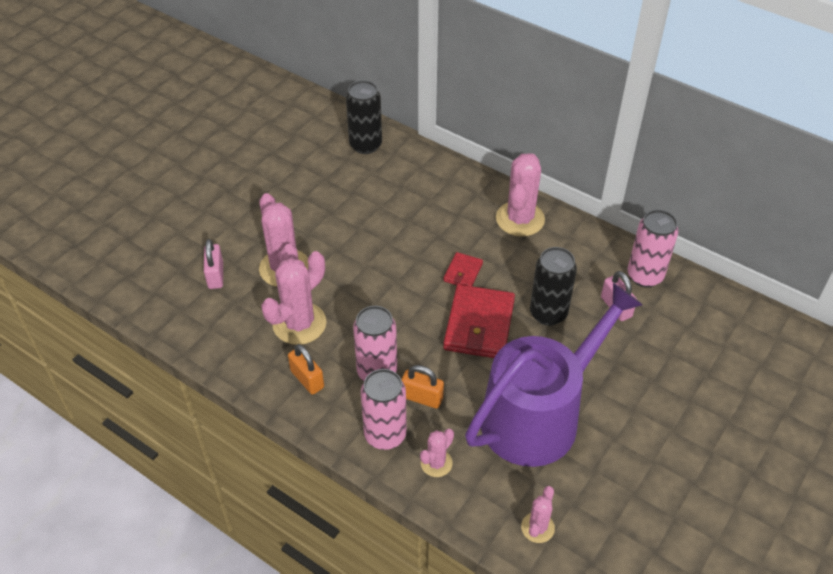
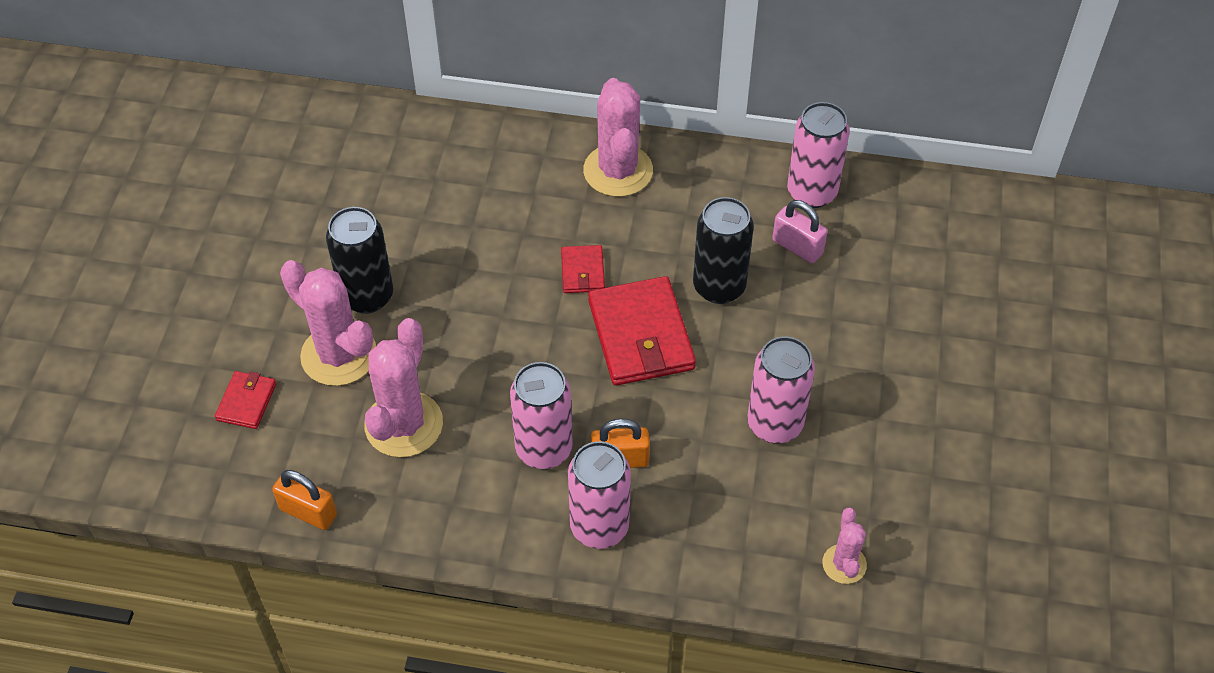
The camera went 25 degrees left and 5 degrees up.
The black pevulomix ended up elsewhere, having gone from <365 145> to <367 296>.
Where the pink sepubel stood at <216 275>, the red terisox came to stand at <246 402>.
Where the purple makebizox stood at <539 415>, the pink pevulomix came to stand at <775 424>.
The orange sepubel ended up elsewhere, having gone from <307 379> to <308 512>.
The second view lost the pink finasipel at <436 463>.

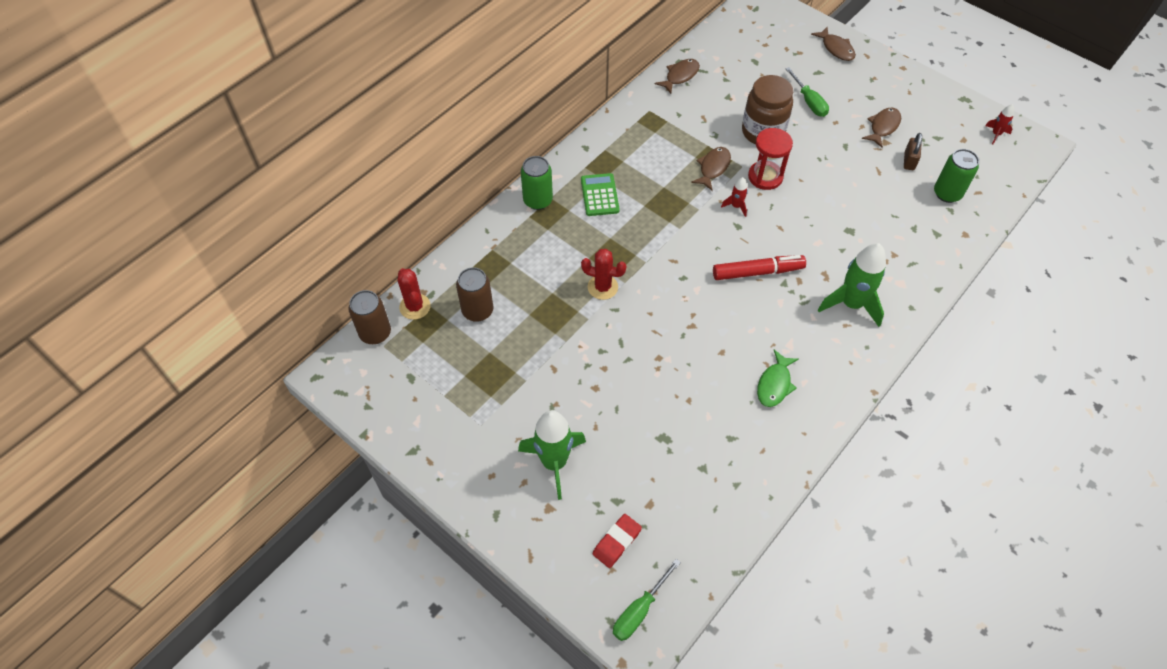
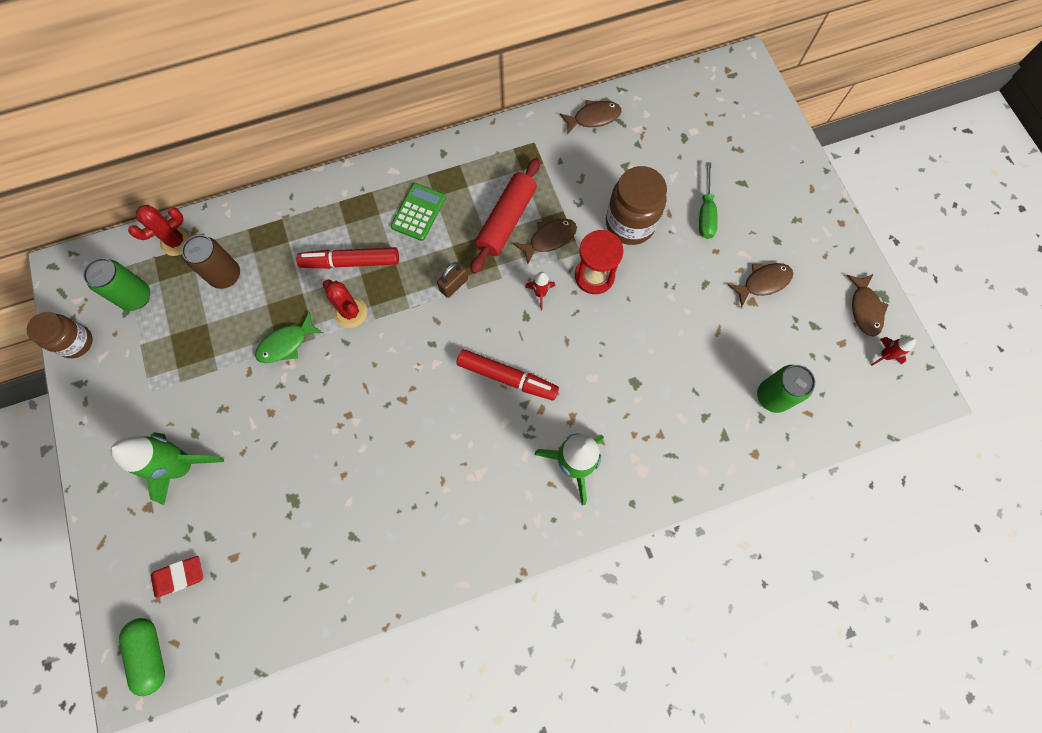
The camera went 30 degrees right and 15 degrees up.
The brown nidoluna ended up elsewhere, having gone from <836 48> to <864 309>.
The brown sepubel ended up elsewhere, having gone from <909 161> to <454 285>.
The green pevulomix ended up elsewhere, having gone from <538 200> to <136 297>.
The red finasipel at <415 307> ended up facing another way, 45 degrees clockwise from before.
The second view lost the brown pevulomix at <375 333>.
The green nidoluna ended up elsewhere, having gone from <774 384> to <286 343>.
Where the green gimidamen stood at <639 610>, the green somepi came to stand at <151 654>.
The second view gained the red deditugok at <506 220>.
The second view gained the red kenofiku at <350 262>.
The second view gained the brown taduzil at <76 342>.

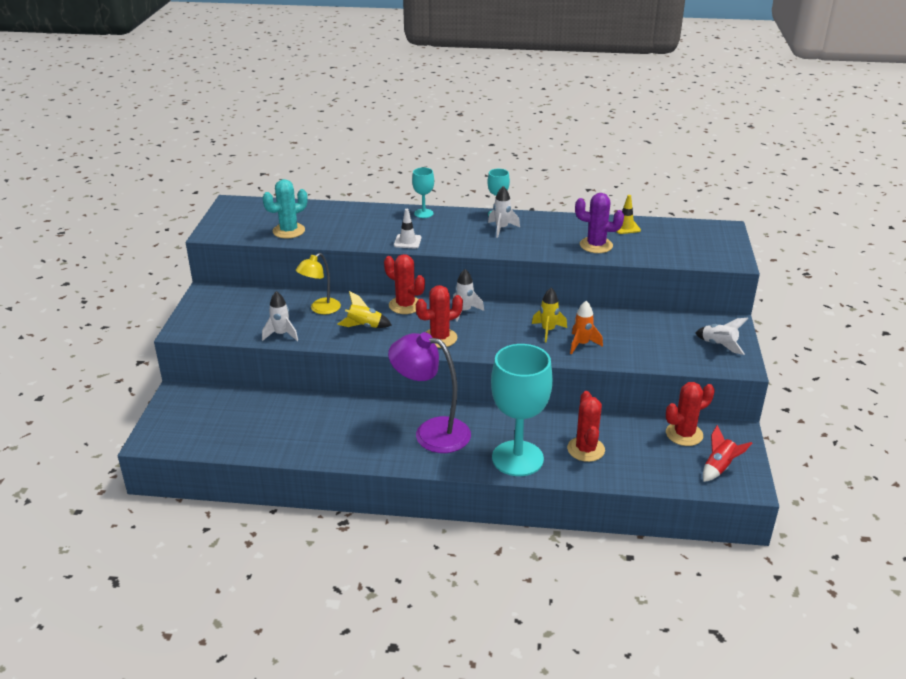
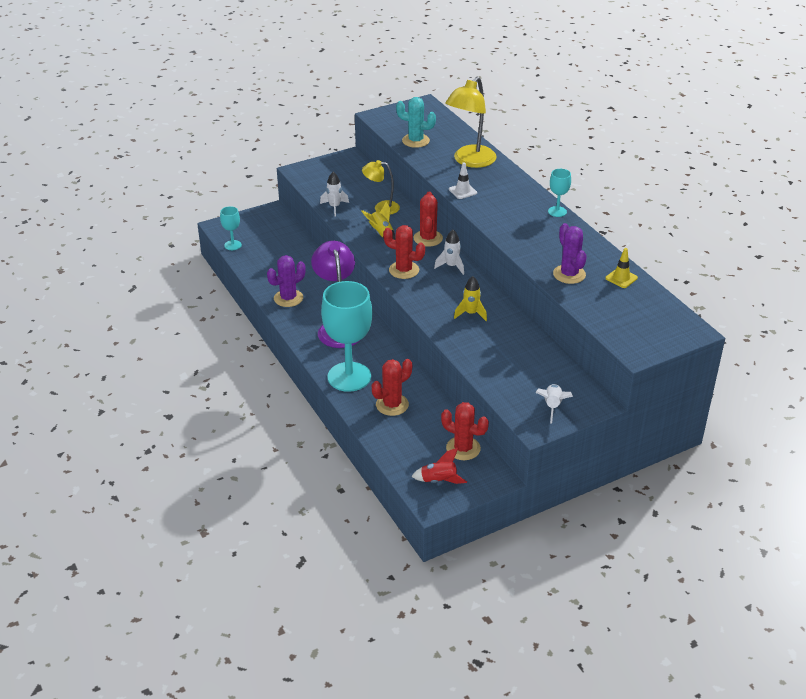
The camera went 55 degrees right and 5 degrees up.
The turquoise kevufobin ended up elsewhere, having gone from <423 213> to <233 245>.
The second view lost the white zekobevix at <501 229>.
The second view lost the orange zekobevix at <582 344>.
The second view gained the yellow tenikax at <470 161>.
The second view gained the purple finasipel at <288 298>.

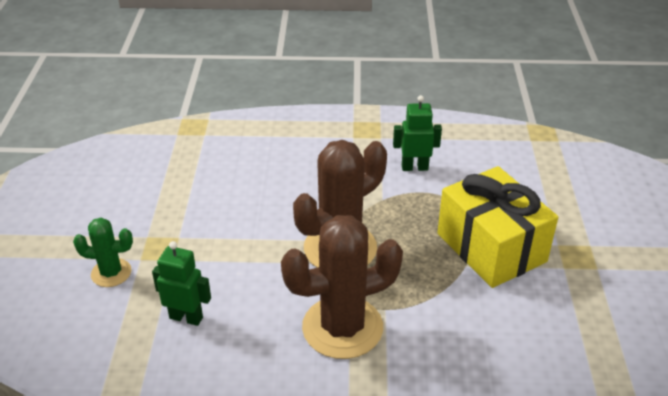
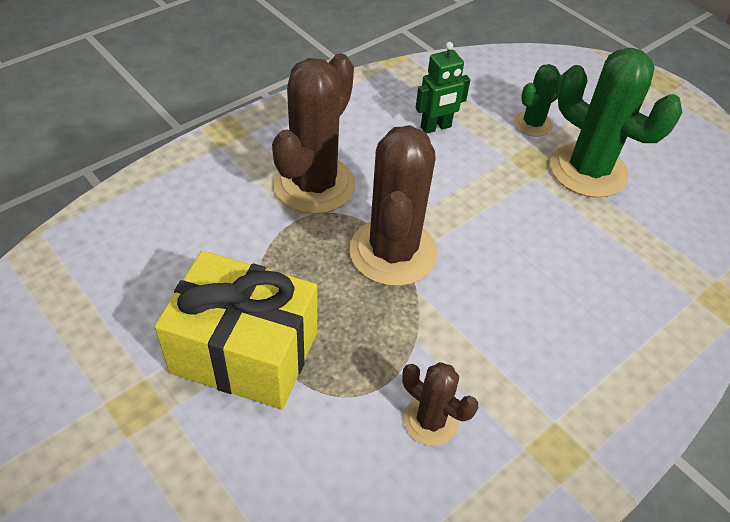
The camera went 135 degrees right and 10 degrees up.
Where the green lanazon stood at <414 167>, the brown finasipel came to stand at <430 420>.
The second view gained the green finasipel at <588 170>.

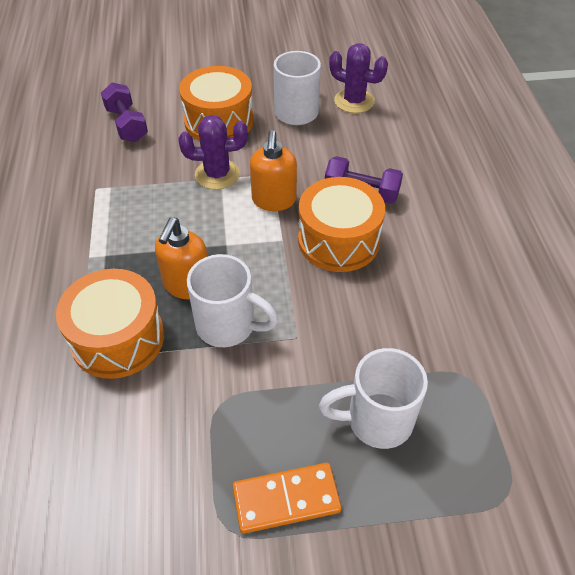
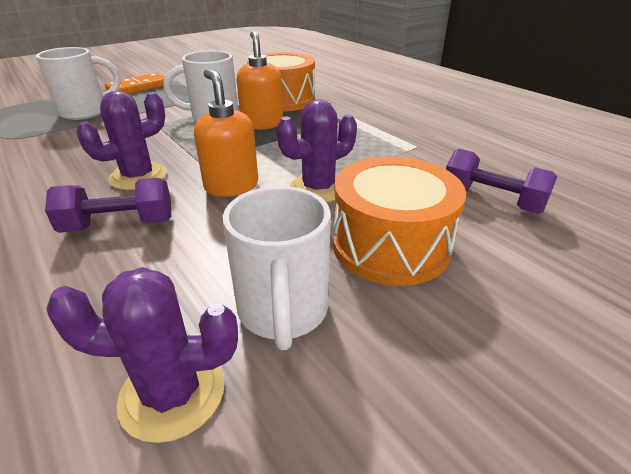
The camera went 150 degrees right and 15 degrees down.
Where the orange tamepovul stood at <338 240>, the purple finasipel came to stand at <138 177>.

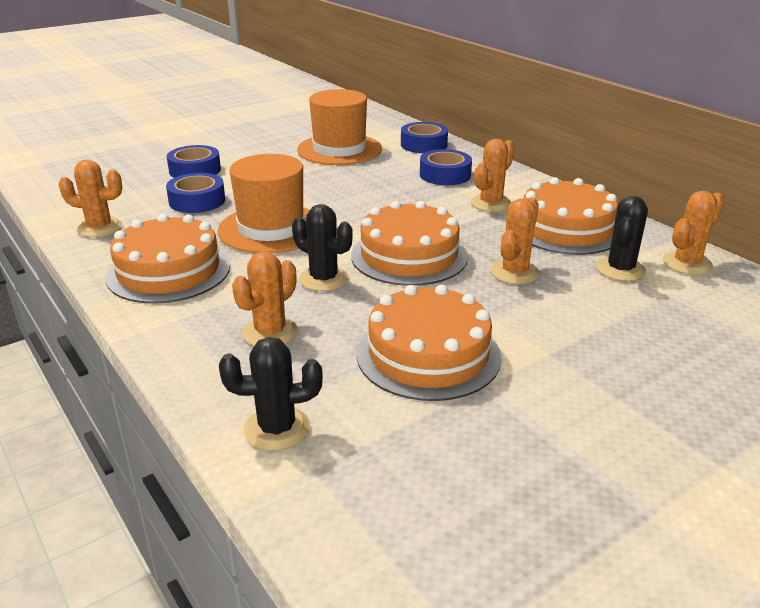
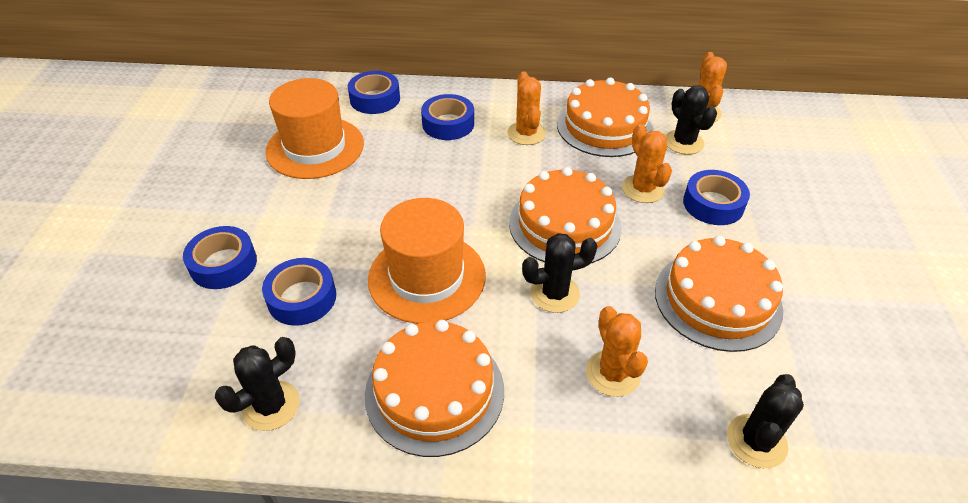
The camera went 50 degrees left and 15 degrees up.
What was the orange finasipel at <100 228> turned into the black finasipel at <271 405>.
The second view gained the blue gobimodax at <713 204>.

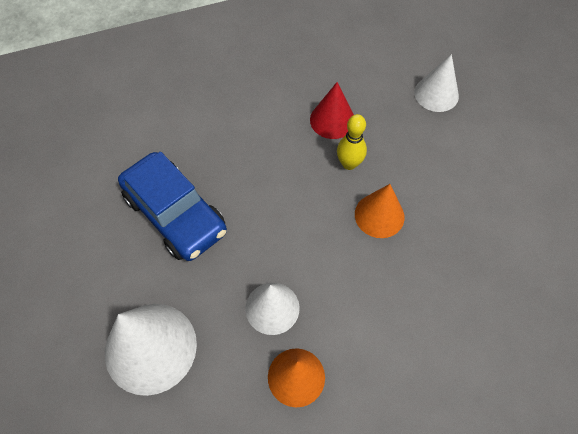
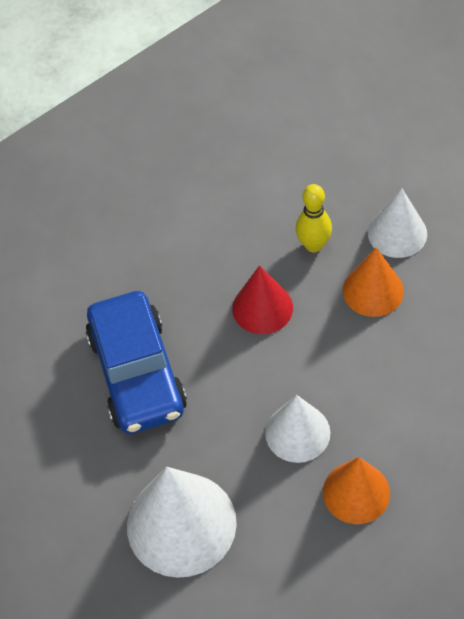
The camera went 15 degrees left and 5 degrees down.
The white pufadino ended up elsewhere, having gone from <436 94> to <397 233>.
The red pufadino ended up elsewhere, having gone from <332 120> to <262 308>.
The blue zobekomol at <175 214> ended up facing another way, 45 degrees clockwise from before.

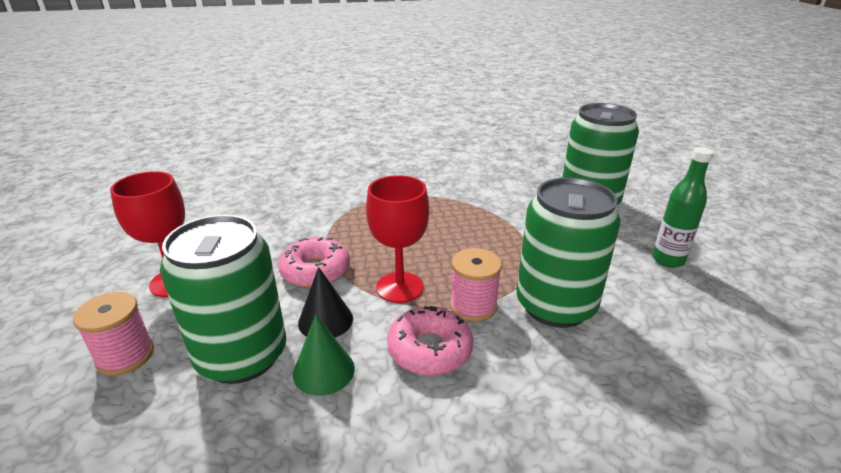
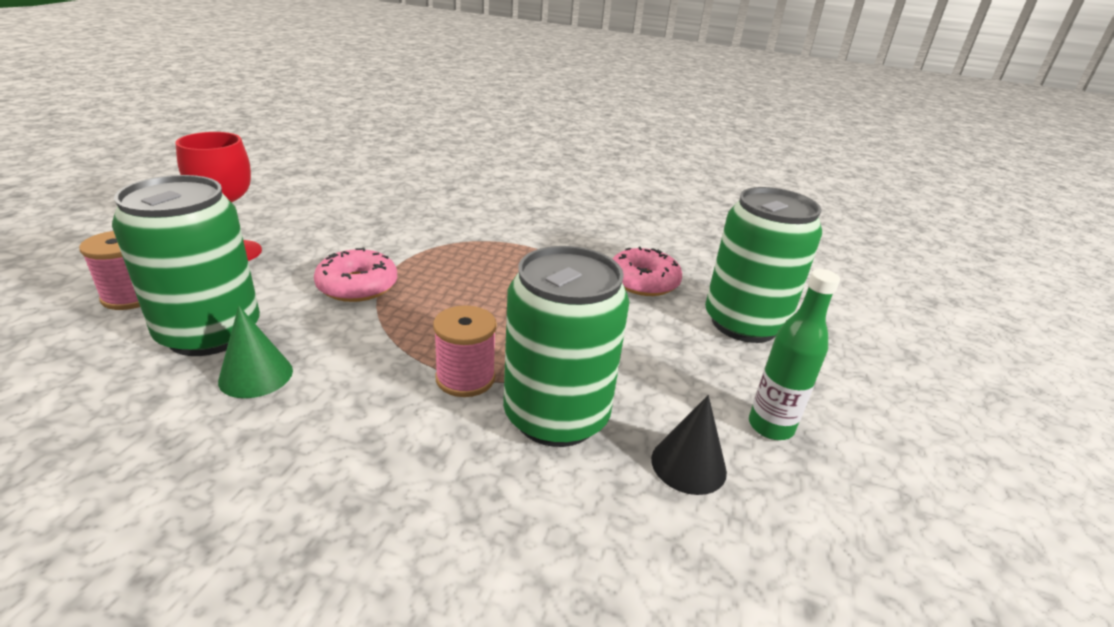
The camera went 25 degrees right and 0 degrees up.
The second view lost the red kevufobin at <399 287>.
The black pufadino ended up elsewhere, having gone from <325 320> to <688 465>.
The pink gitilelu ended up elsewhere, having gone from <430 349> to <643 282>.

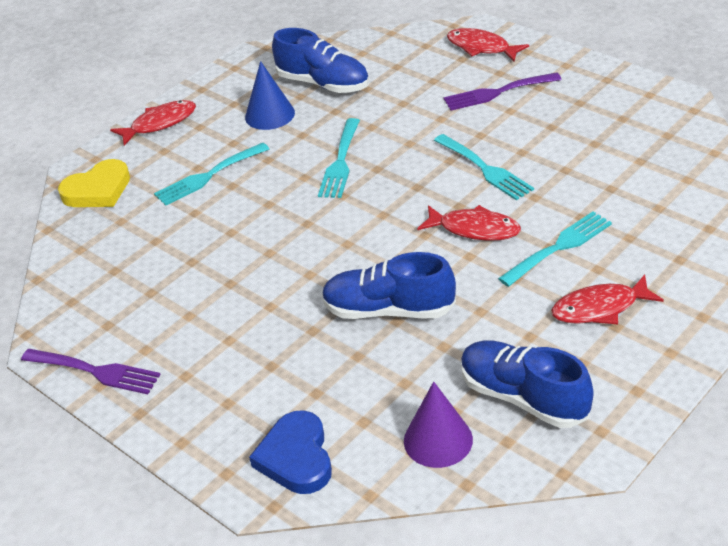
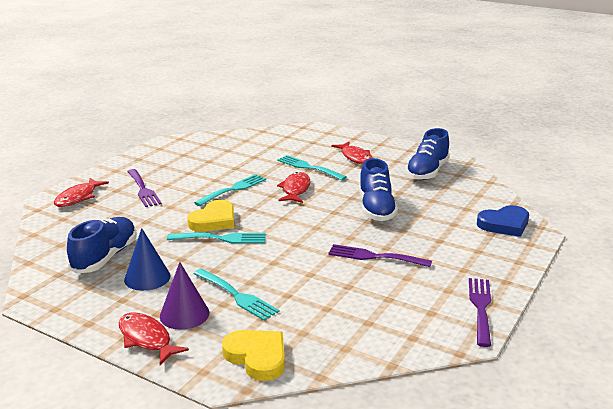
The camera went 105 degrees left and 15 degrees down.
The purple pufadino ended up elsewhere, having gone from <438 440> to <184 314>.
The second view gained the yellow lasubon at <214 220>.
The second view gained the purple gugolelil at <374 257>.

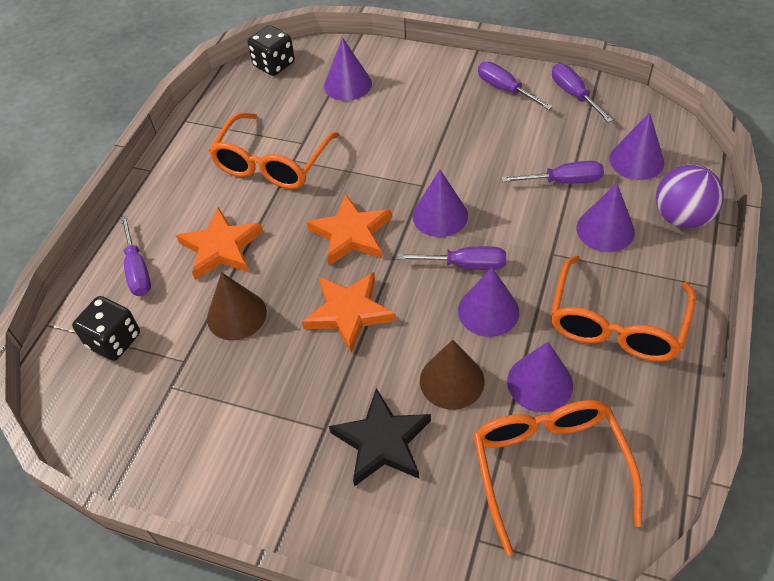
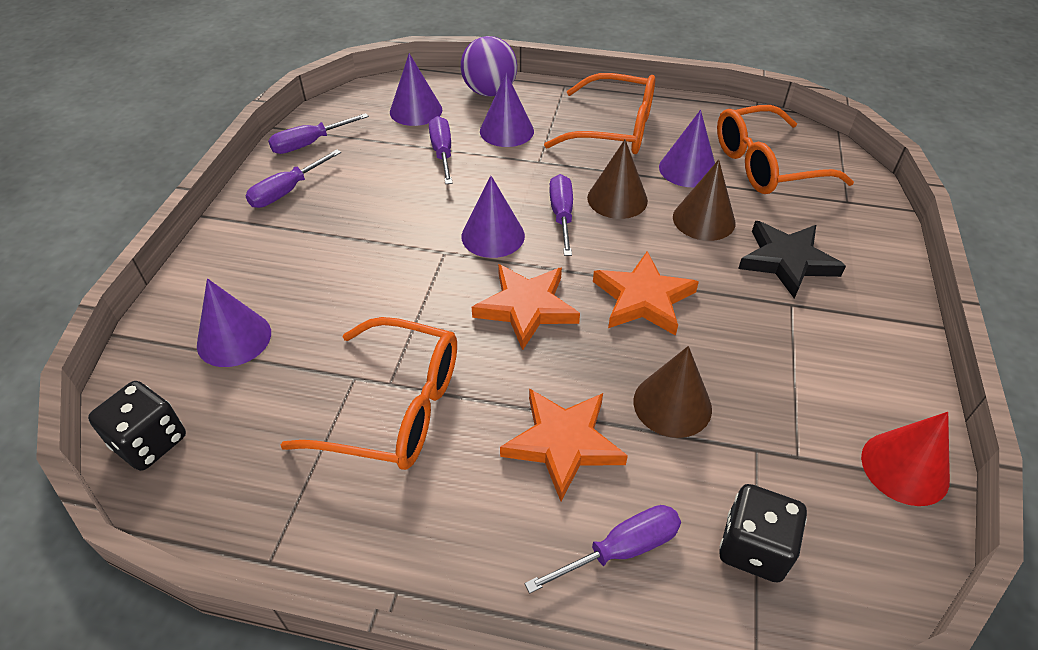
The camera went 100 degrees left and 5 degrees down.
What was the purple pufadino at <488 311> turned into the brown pufadino at <617 199>.
The second view gained the red pufadino at <905 468>.

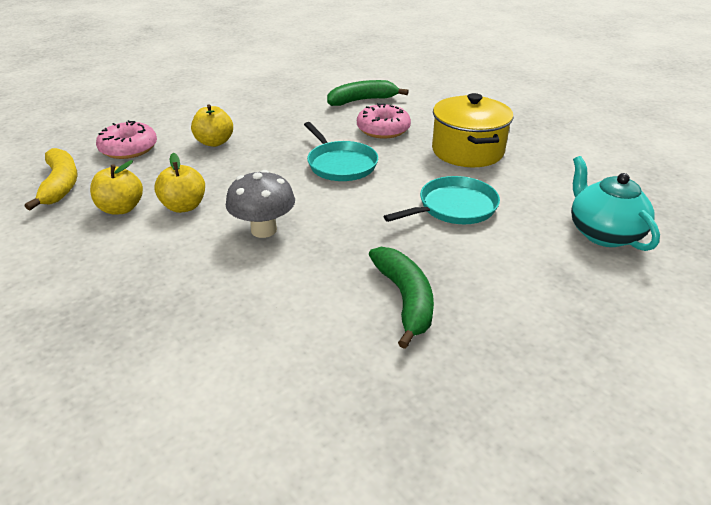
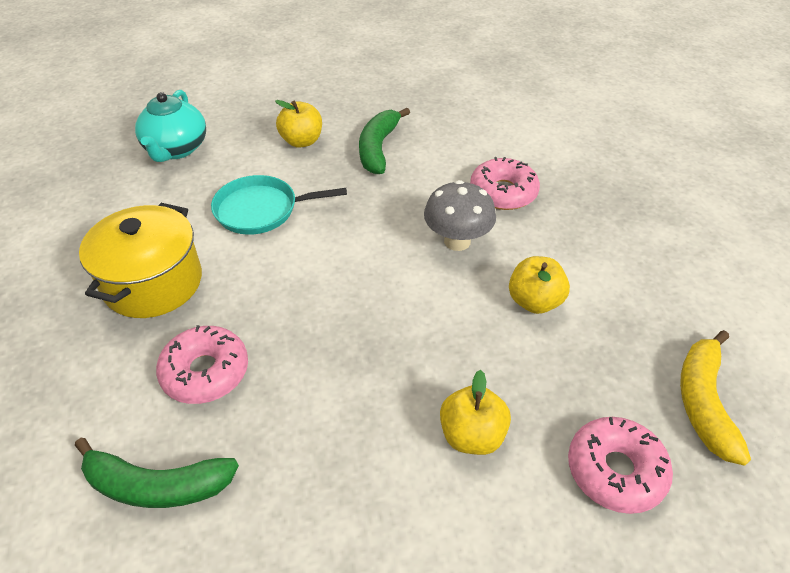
The camera went 155 degrees left and 10 degrees up.
The second view lost the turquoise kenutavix at <340 164>.
The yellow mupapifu ended up elsewhere, having gone from <121 208> to <302 141>.
The second view gained the pink gitilelu at <503 192>.

